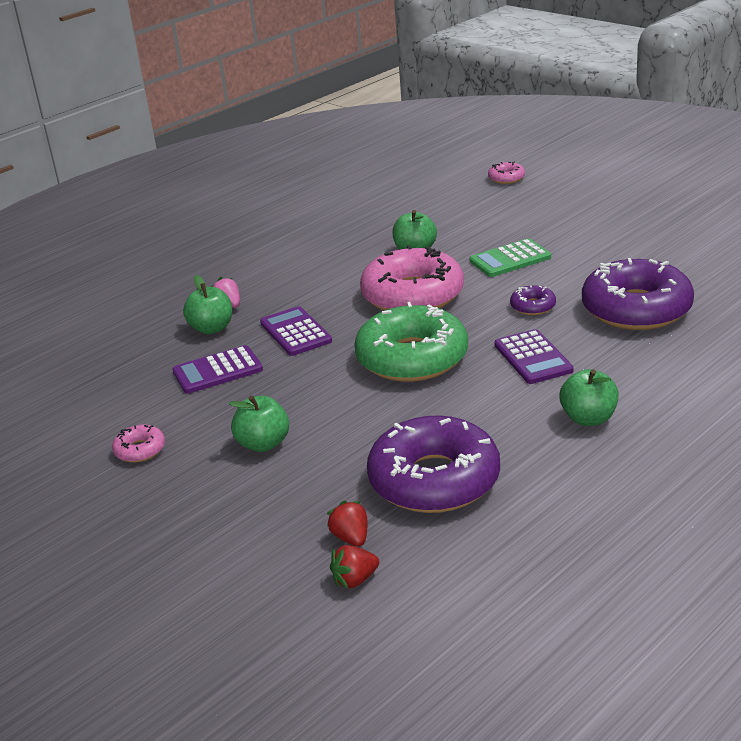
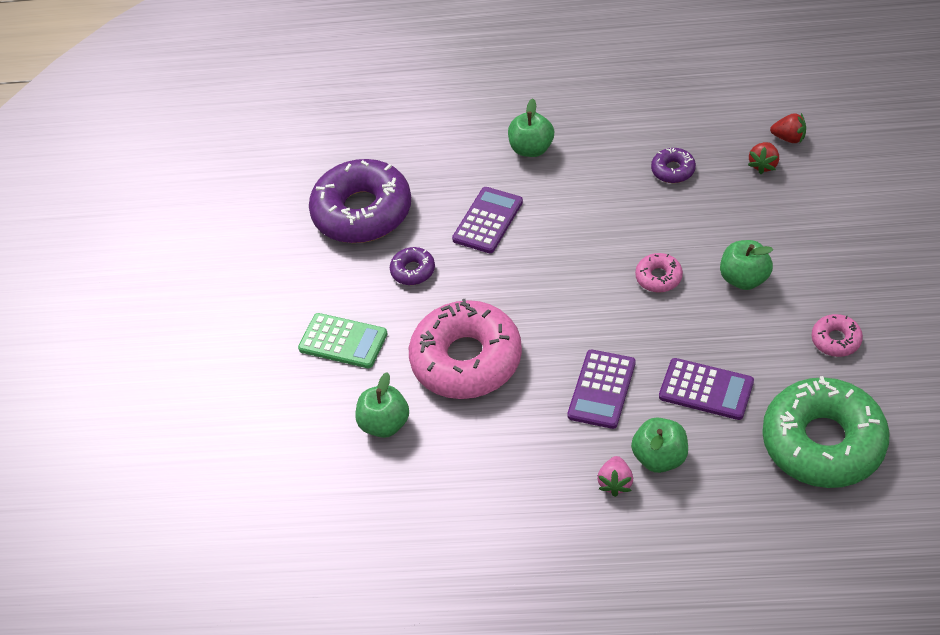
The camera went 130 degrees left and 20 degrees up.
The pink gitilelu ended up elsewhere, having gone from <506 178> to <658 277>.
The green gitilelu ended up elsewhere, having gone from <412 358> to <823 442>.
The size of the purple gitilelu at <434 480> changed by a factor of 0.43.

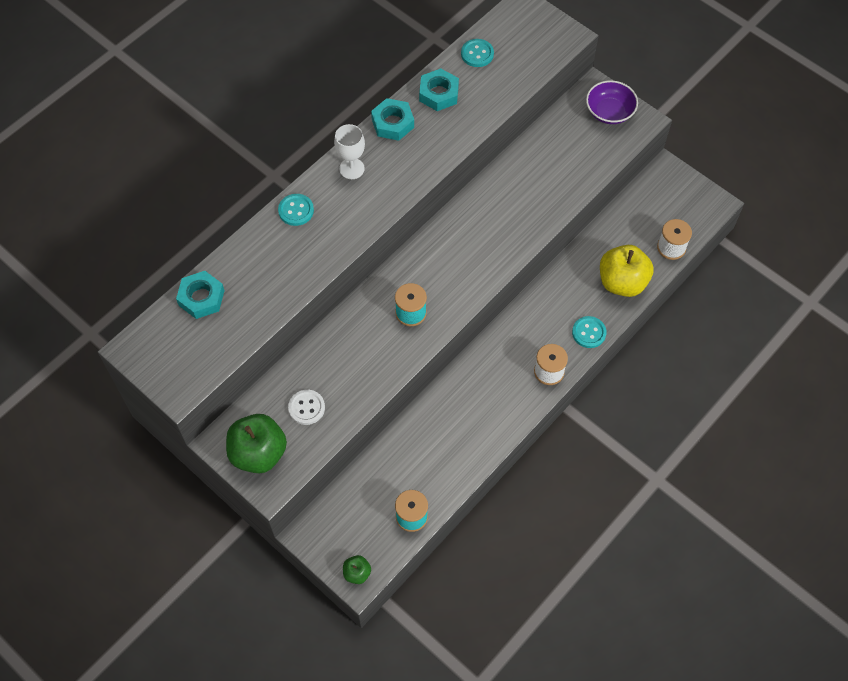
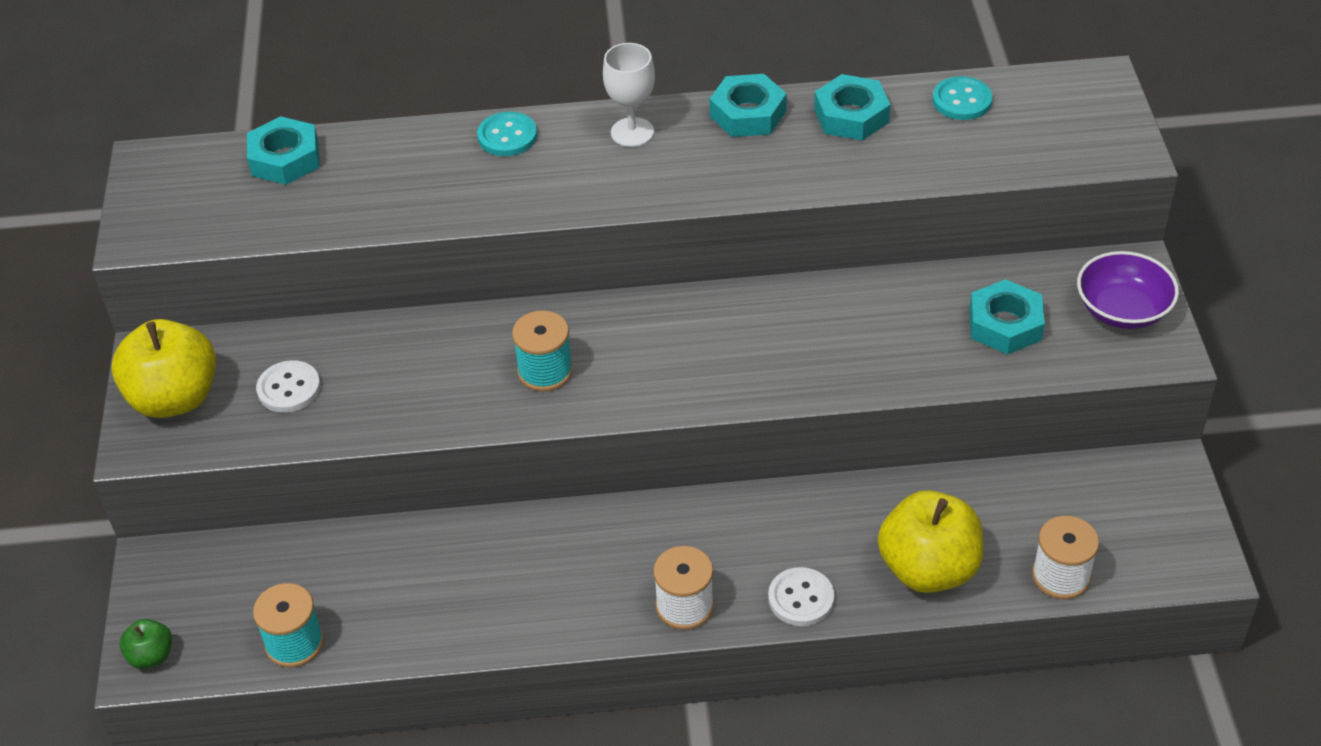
The camera went 45 degrees right and 15 degrees down.
What was the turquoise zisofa at <589 333> turned into the white zisofa at <801 598>.
What was the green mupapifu at <258 453> turned into the yellow mupapifu at <175 398>.
The second view gained the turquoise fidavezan at <1005 324>.

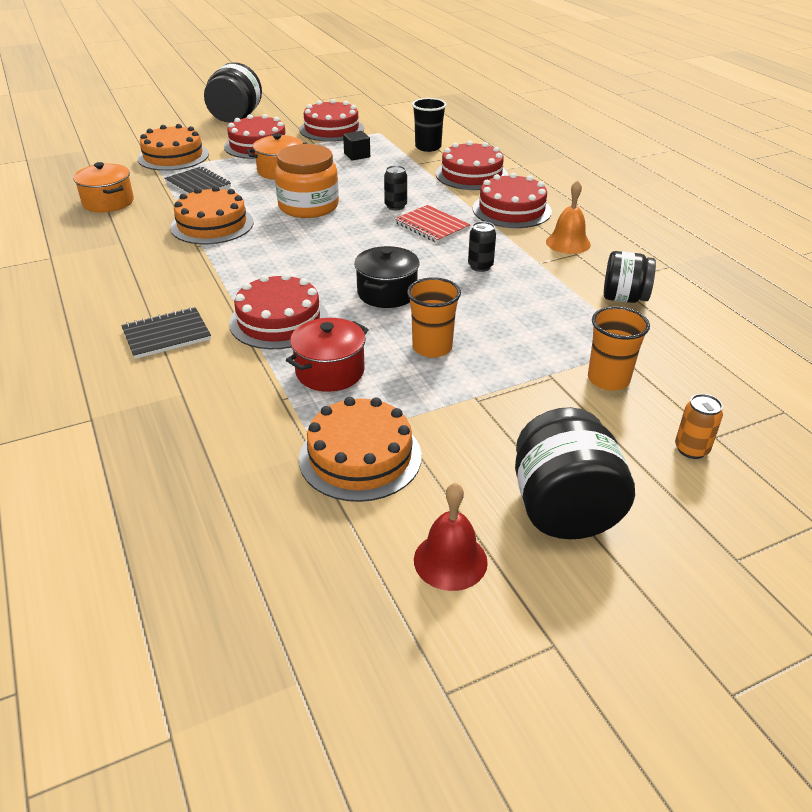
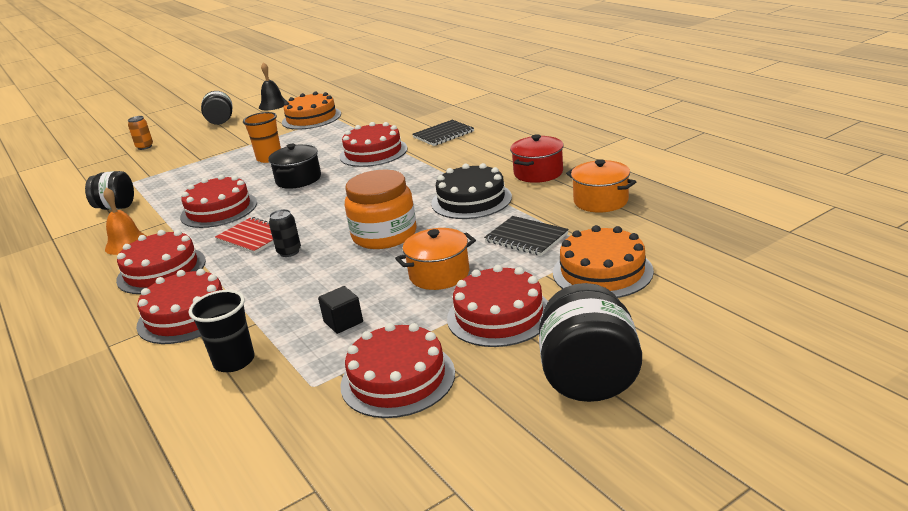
The camera went 175 degrees right and 10 degrees down.
What was the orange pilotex at <212 225> turned into the black pilotex at <471 200>.
Where the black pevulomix stood at <480 266>, the red pilotex came to stand at <219 209>.
The second view lost the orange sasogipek at <608 379>.
The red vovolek ended up elsewhere, having gone from <330 371> to <538 173>.
The size of the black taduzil at <563 509> changed by a factor of 0.66.
What was the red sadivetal at <450 560> turned into the black sadivetal at <273 105>.

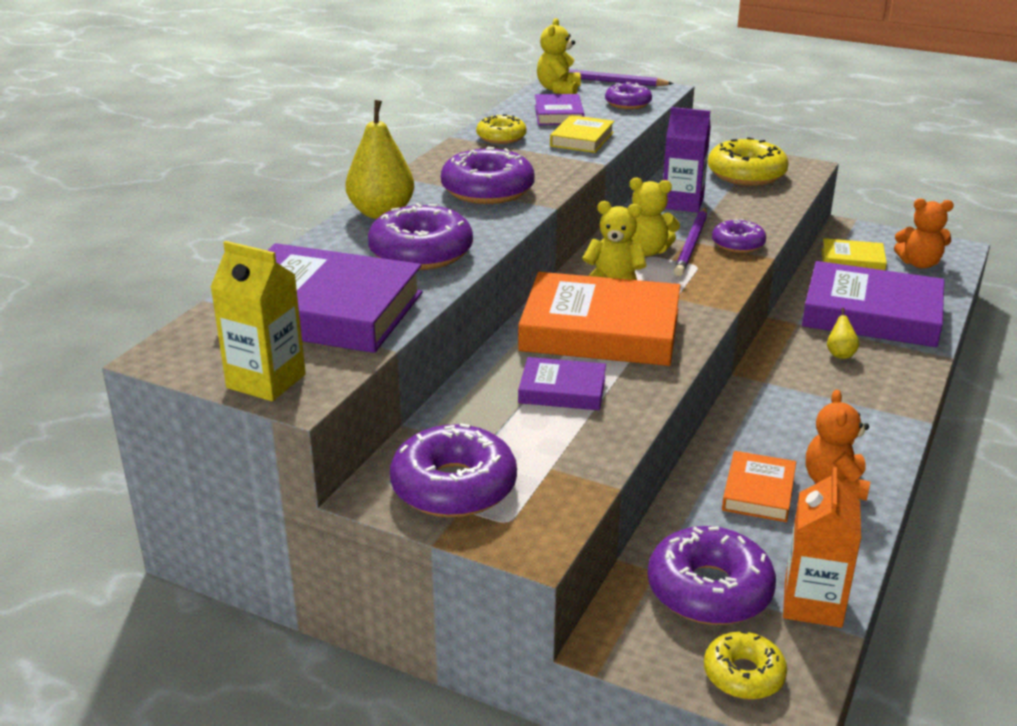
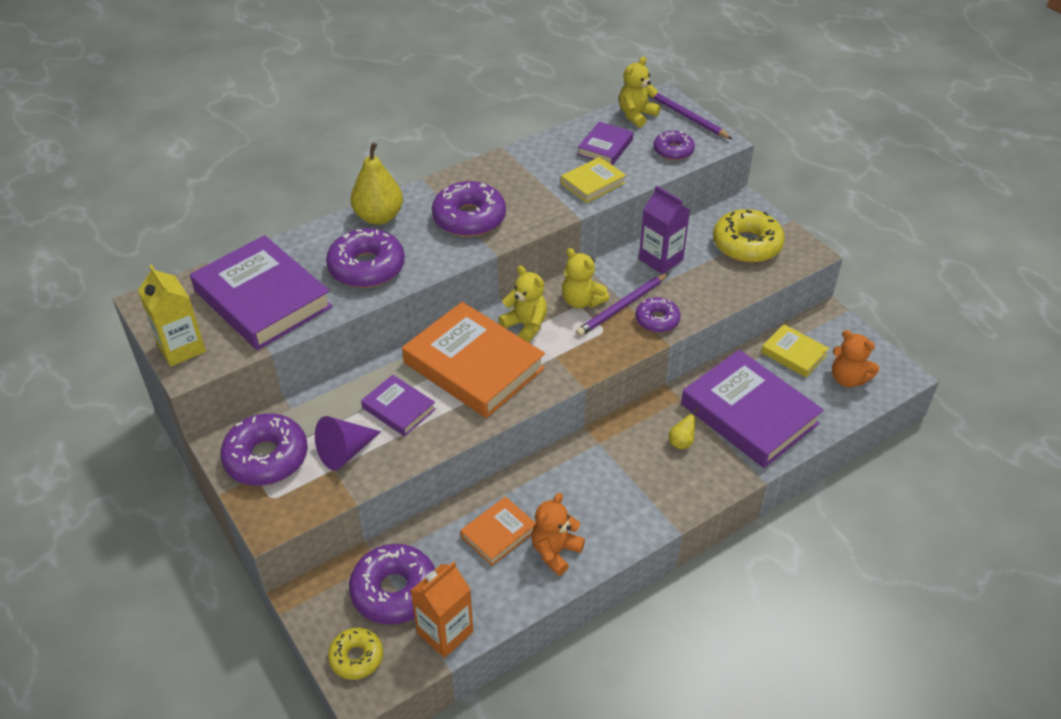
The camera went 30 degrees right and 15 degrees up.
The second view lost the yellow gitilelu at <501 137>.
The second view gained the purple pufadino at <345 452>.

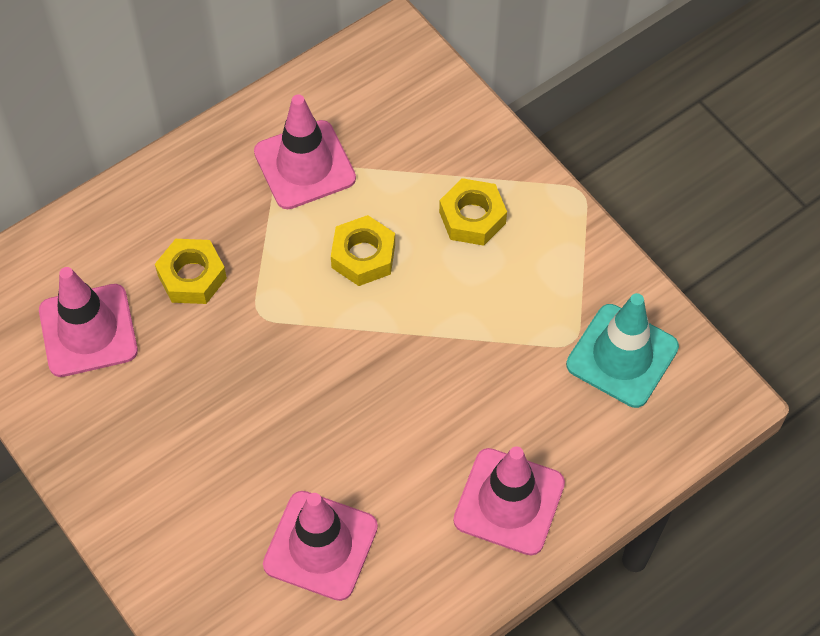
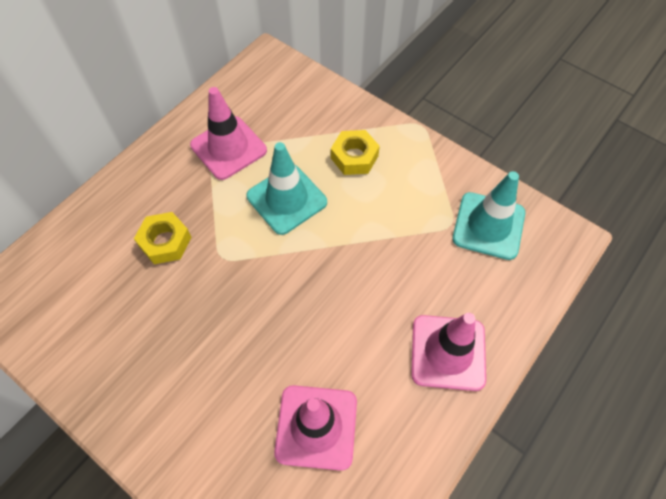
The camera went 15 degrees left and 0 degrees up.
Where the yellow fidavezan stood at <363 256>, the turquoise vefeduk came to stand at <286 199>.
The second view lost the pink vefeduk at <88 330>.

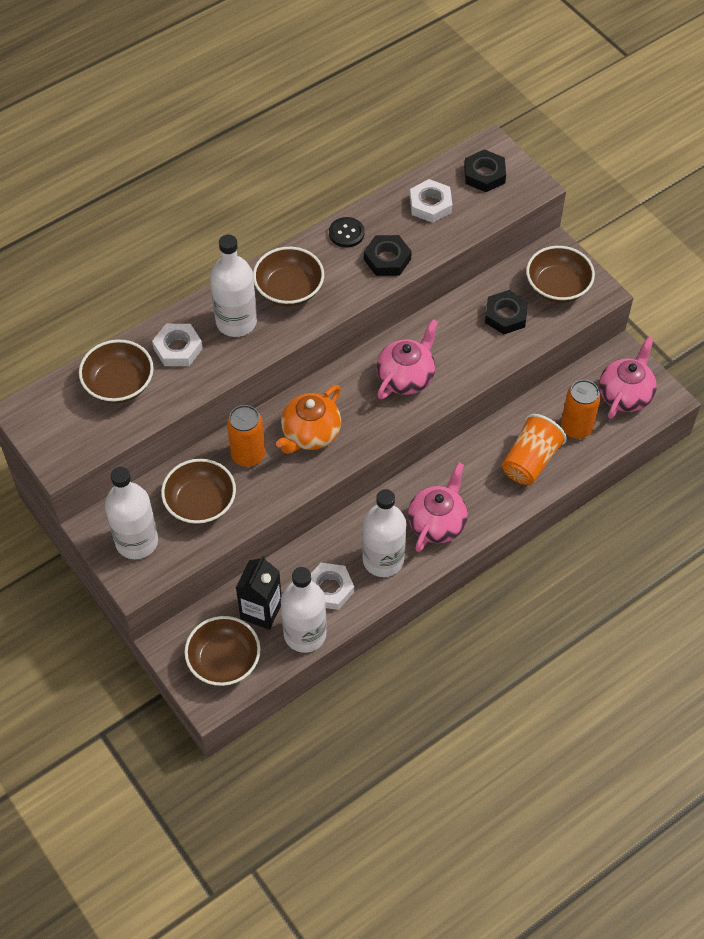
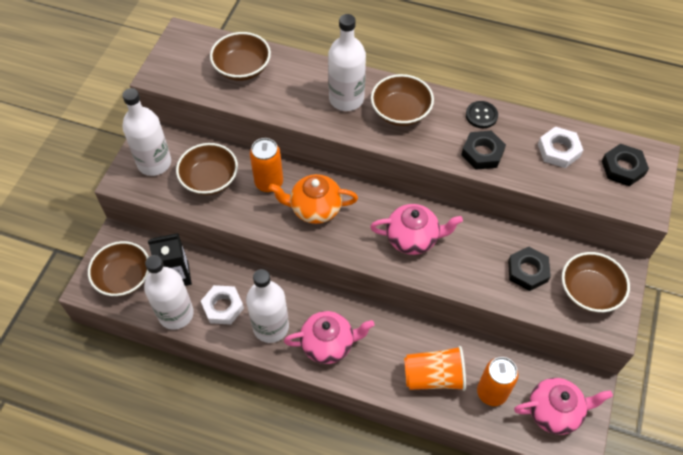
The camera went 55 degrees right and 0 degrees up.
The second view lost the white fidavezan at <178 348>.

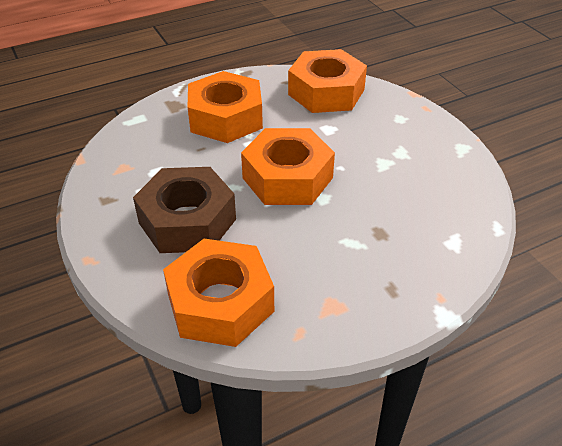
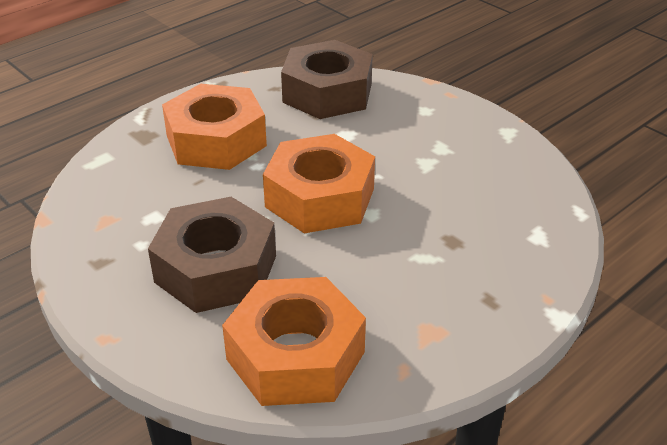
The camera went 15 degrees left and 5 degrees down.
What was the orange fidavezan at <326 92> turned into the brown fidavezan at <327 93>.

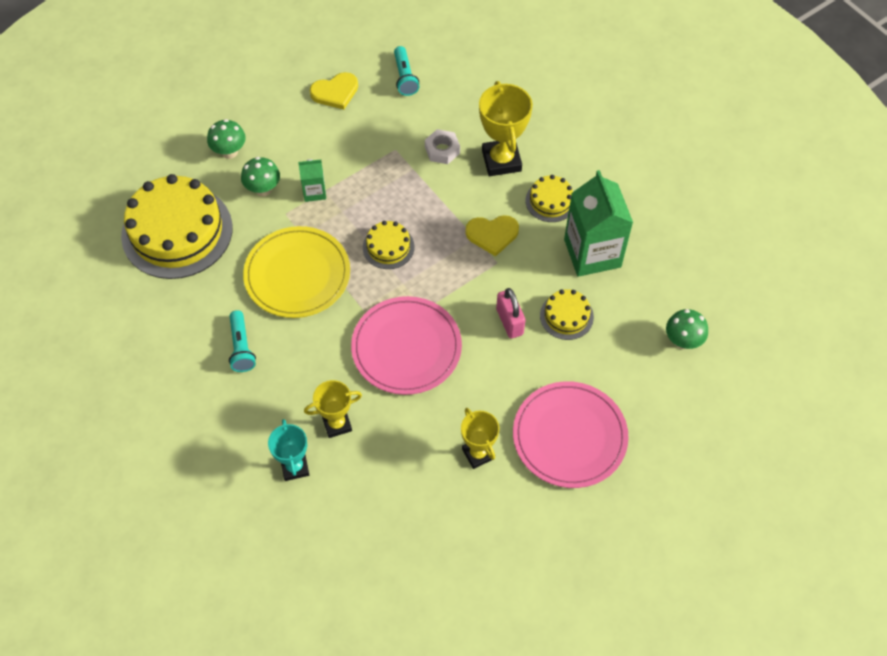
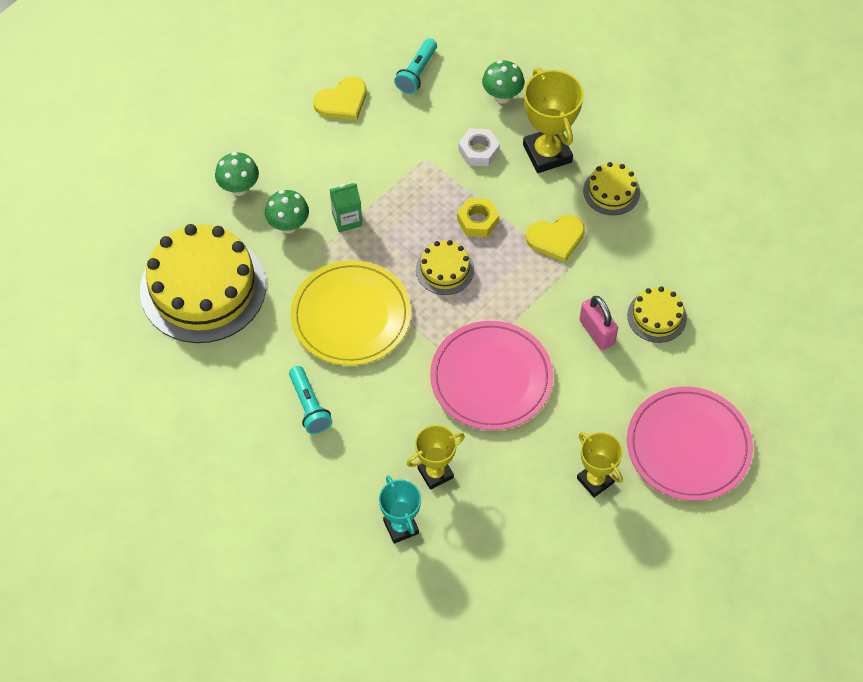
The camera went 10 degrees left and 0 degrees up.
The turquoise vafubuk at <405 77> ended up facing another way, 45 degrees clockwise from before.
The second view lost the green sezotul at <592 253>.
The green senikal ended up elsewhere, having gone from <682 341> to <502 96>.
The second view gained the yellow fidavezan at <477 221>.

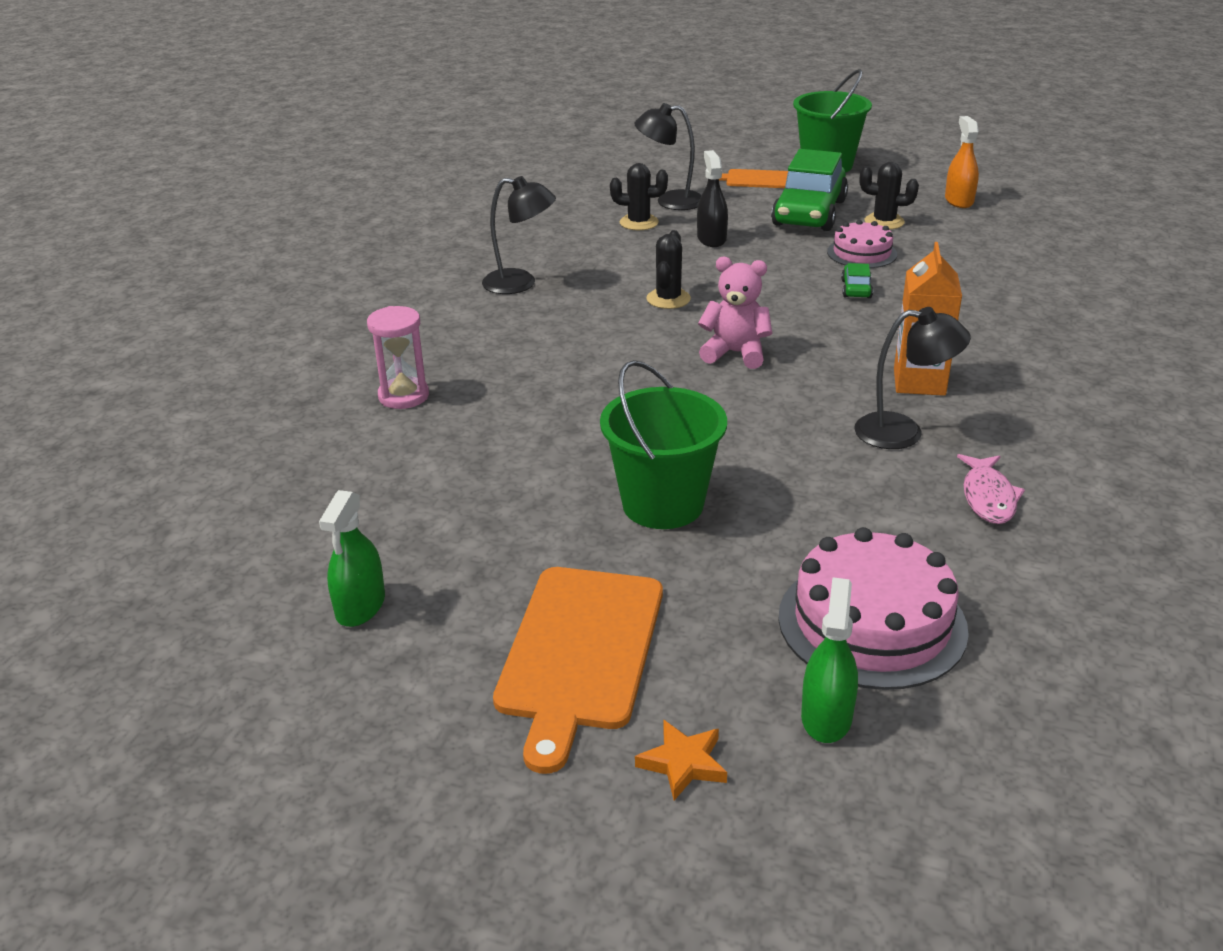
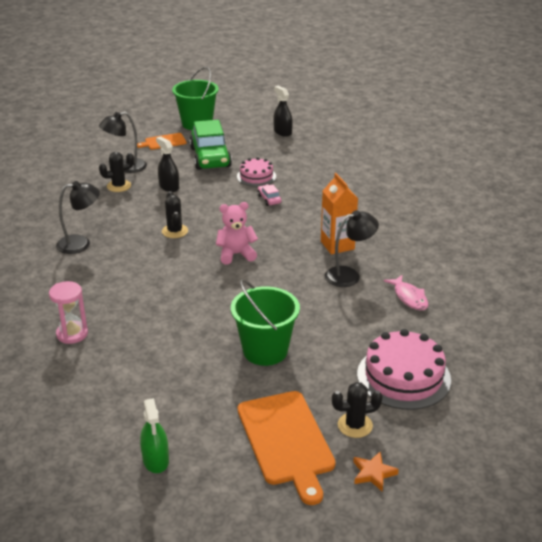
The camera went 30 degrees left and 0 degrees up.
What was the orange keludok at <959 201> turned into the black keludok at <282 132>.
The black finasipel ended up elsewhere, having gone from <884 222> to <355 425>.
What was the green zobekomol at <856 289> turned into the pink zobekomol at <269 199>.
The second view lost the green keludok at <826 717>.

